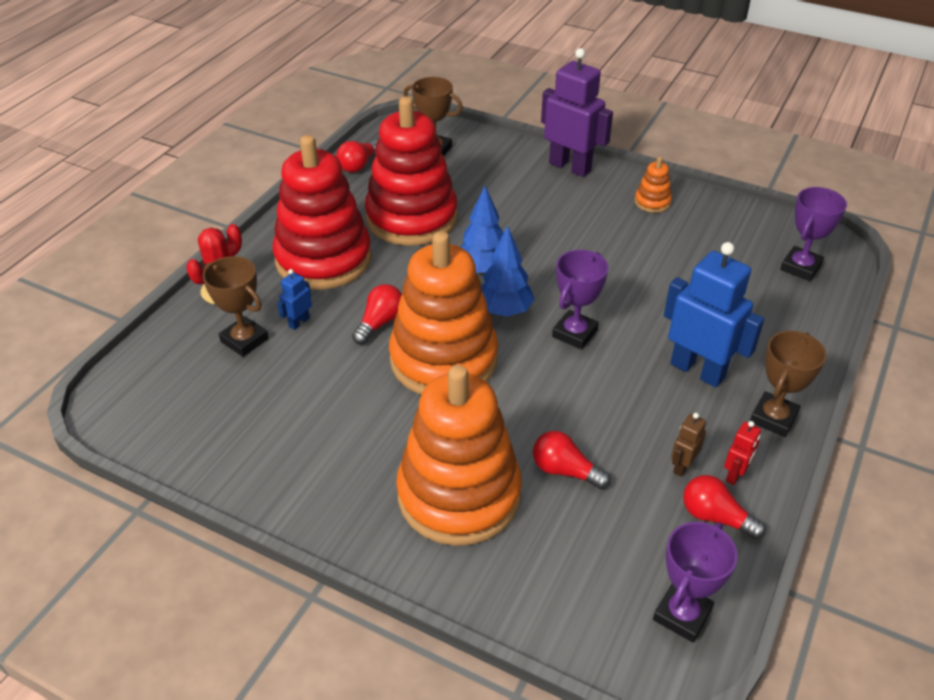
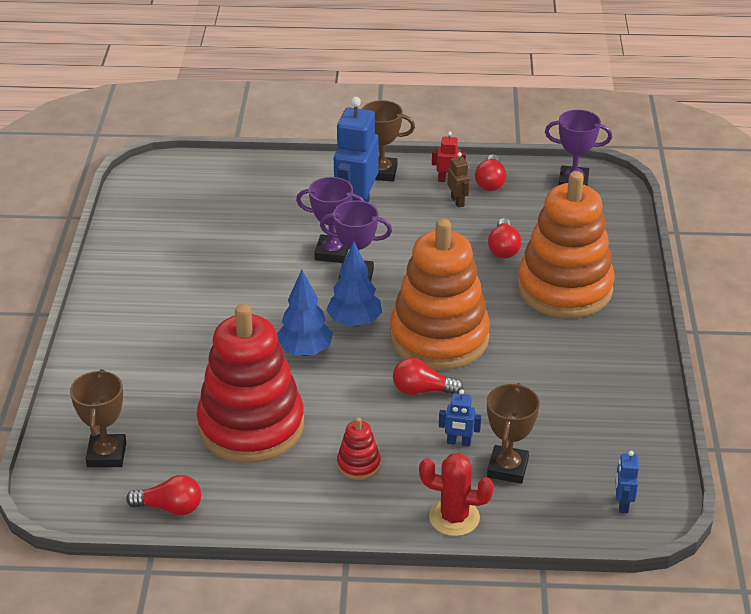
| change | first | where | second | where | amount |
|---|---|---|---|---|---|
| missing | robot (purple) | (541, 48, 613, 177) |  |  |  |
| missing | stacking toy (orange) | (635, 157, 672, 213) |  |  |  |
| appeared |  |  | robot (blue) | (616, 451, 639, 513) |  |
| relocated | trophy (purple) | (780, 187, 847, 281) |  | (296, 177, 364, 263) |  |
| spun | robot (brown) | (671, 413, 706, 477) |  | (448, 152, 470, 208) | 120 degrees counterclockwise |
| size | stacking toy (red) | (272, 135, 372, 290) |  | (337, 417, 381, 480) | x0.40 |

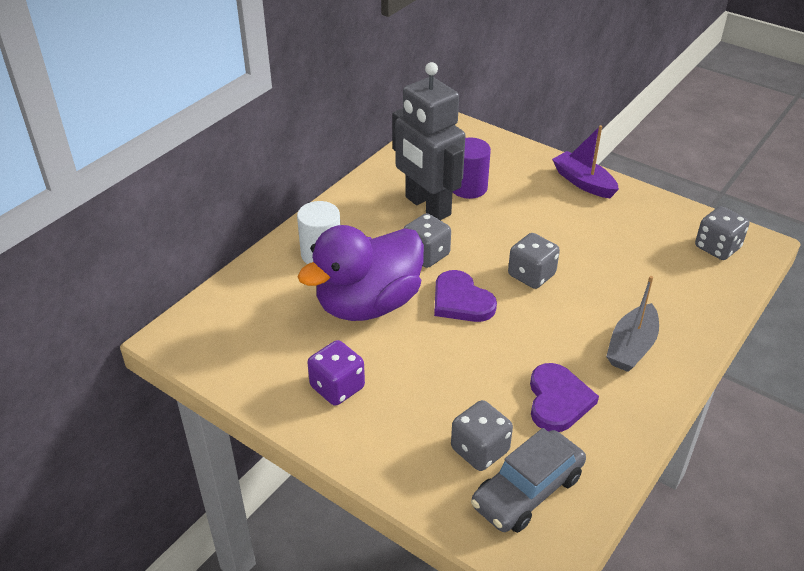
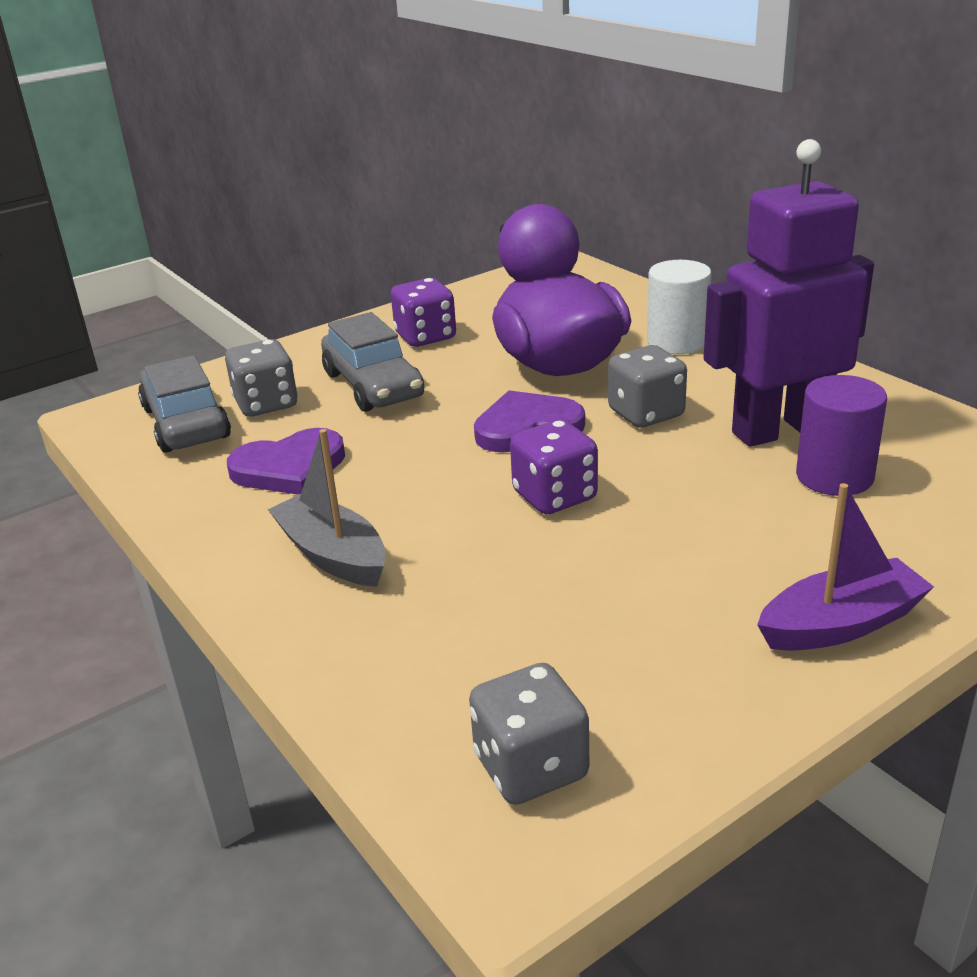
| change | first | where | second | where | amount |
|---|---|---|---|---|---|
| appeared |  |  | car (grey) | (321, 312, 424, 412) |  |
| colour | robot (grey) | (392, 62, 466, 220) | robot (purple) | (704, 139, 874, 447) |  |
| colour | dice (grey) | (508, 233, 560, 289) | dice (purple) | (510, 419, 598, 514) |  |
| spun | heart (purple) | (530, 363, 599, 432) |  | (227, 428, 345, 495) | 45 degrees counterclockwise |

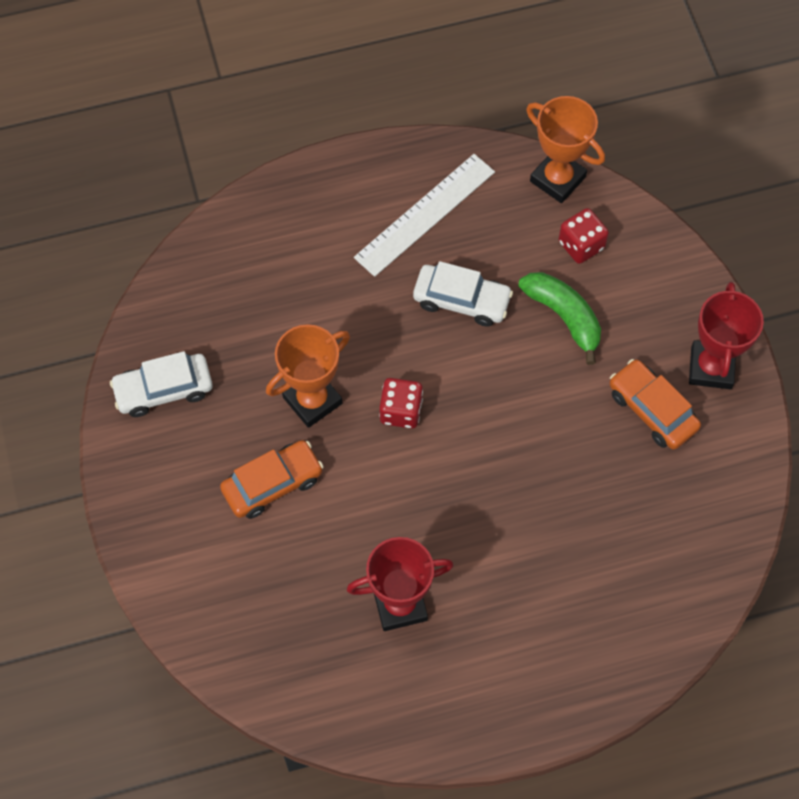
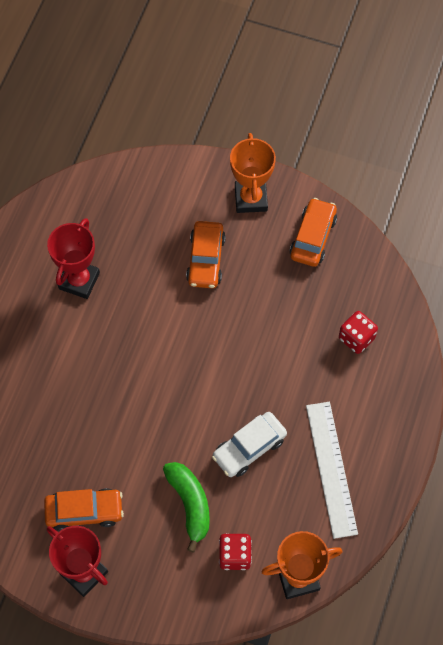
| change | first | where | second | where | amount |
|---|---|---|---|---|---|
| relocated | trophy (orange) | (266, 324, 350, 428) |  | (230, 133, 276, 213) |  |
| relocated | dice (red) | (379, 378, 423, 429) |  | (339, 311, 378, 354) |  |
| colour | car (white) | (110, 351, 213, 417) | car (orange) | (290, 198, 337, 267) |  |
| spun | banana (green) | (518, 272, 601, 365) |  | (163, 462, 210, 552) | 105 degrees counterclockwise |

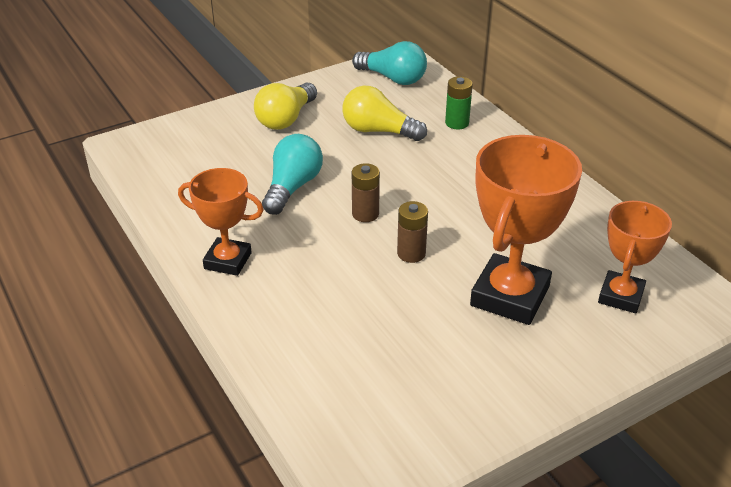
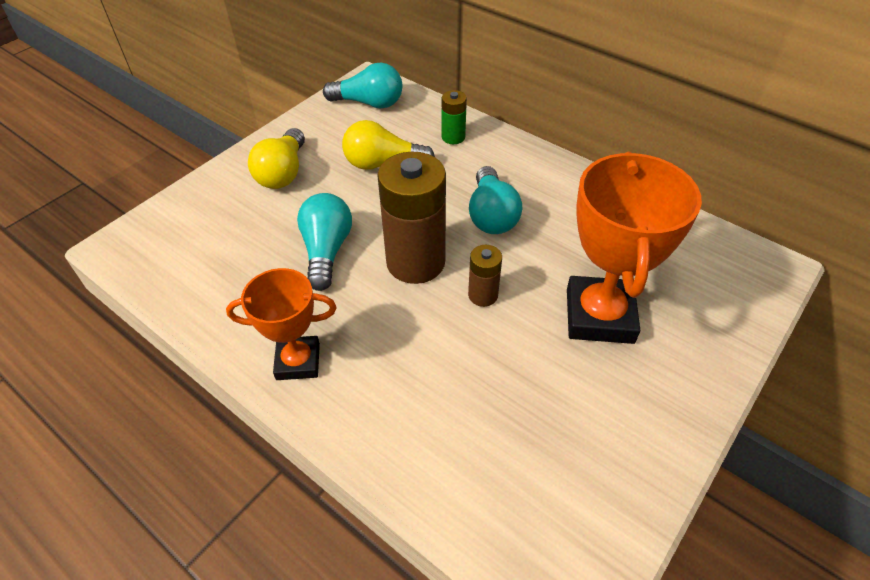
| change | first | where | second | where | amount |
|---|---|---|---|---|---|
| missing | trophy (orange) | (598, 201, 672, 313) |  |  |  |
| appeared |  |  | light bulb (turquoise) | (469, 166, 522, 234) |  |
| size | battery (brown) | (352, 163, 380, 222) |  | (377, 151, 446, 284) | x2.06 |

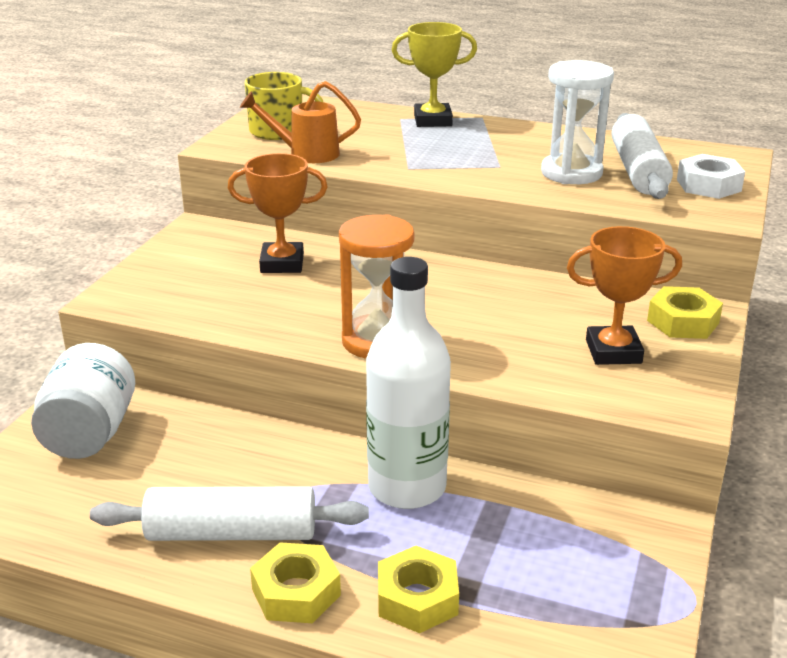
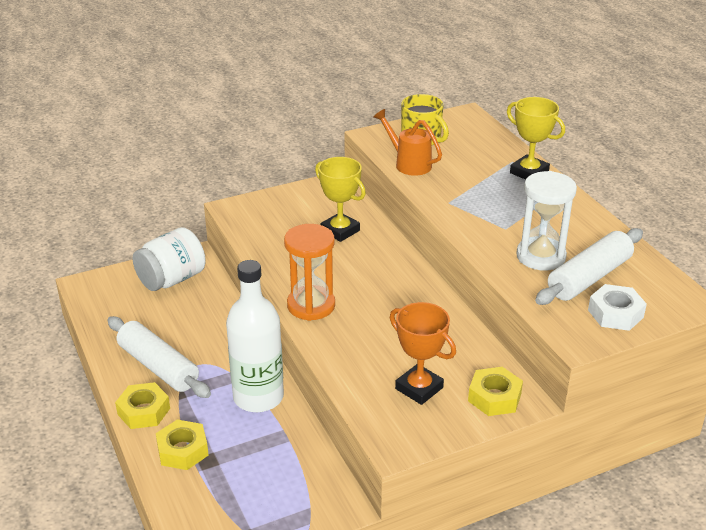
| change | first | where | second | where | amount |
|---|---|---|---|---|---|
| colour | trophy (orange) | (228, 153, 328, 273) | trophy (yellow) | (315, 157, 366, 242) |  |

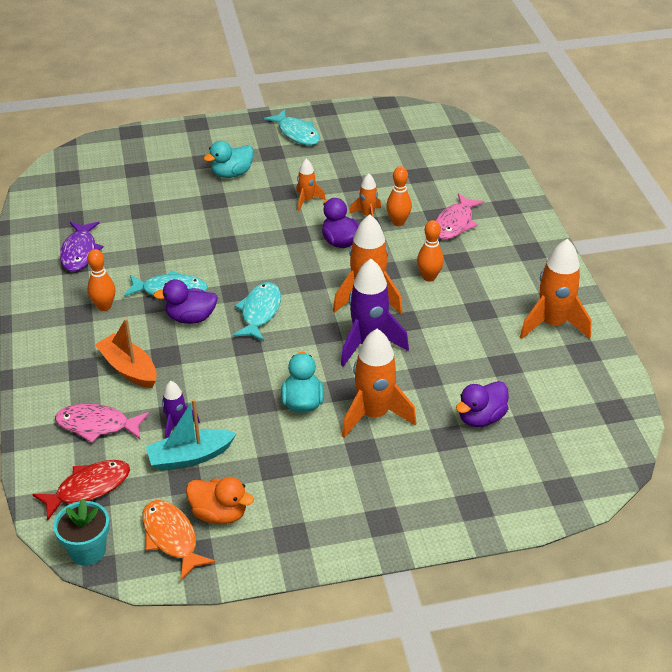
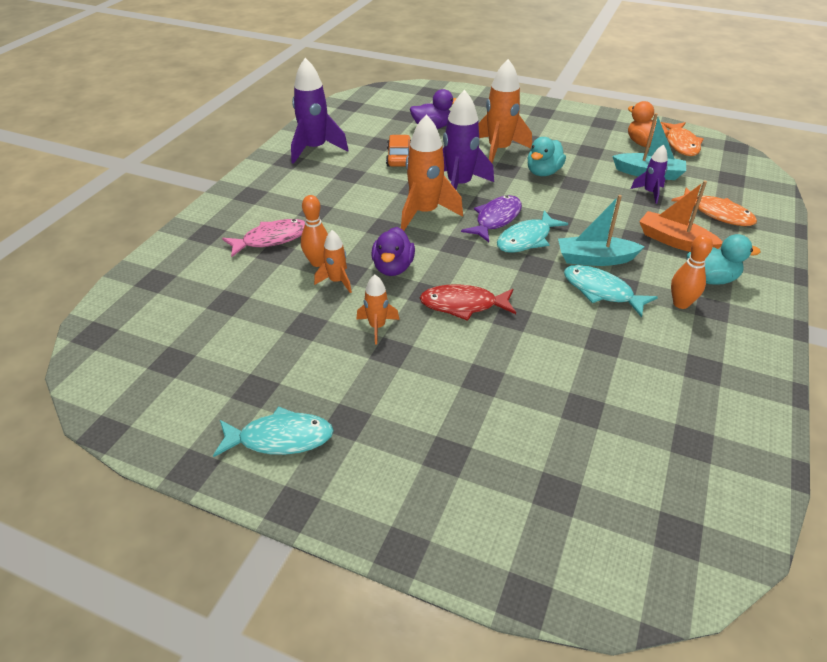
| change | first | where | second | where | amount |
|---|---|---|---|---|---|
| missing | flower pot (turquoise) | (53, 499, 110, 566) |  |  |  |
| missing | bowling pin (orange) | (417, 220, 444, 282) |  |  |  |
| appeared |  |  | car (orange) | (386, 135, 411, 167) |  |
| relocated | fish (red) | (32, 460, 130, 521) |  | (420, 284, 516, 321) |  |
| relocated | fish (purple) | (60, 222, 104, 272) |  | (461, 195, 522, 242) |  |
| relocated | duck (turquoise) | (204, 141, 254, 178) |  | (687, 234, 761, 285) |  |
| exchanged | duck (purple) | (153, 279, 218, 324) | boat (turquoise) | (558, 195, 644, 266) |  |
| colour | fish (pink) | (55, 404, 149, 443) | fish (orange) | (671, 188, 757, 226) |  |
| colour | rocket (orange) | (520, 239, 592, 339) | rocket (purple) | (291, 58, 348, 164) |  |
| spun | boat (orange) | (95, 318, 157, 388) |  | (639, 181, 723, 252) | 135 degrees clockwise |
| spun | fish (turquoise) | (264, 109, 320, 145) |  | (213, 406, 334, 457) | 90 degrees clockwise |

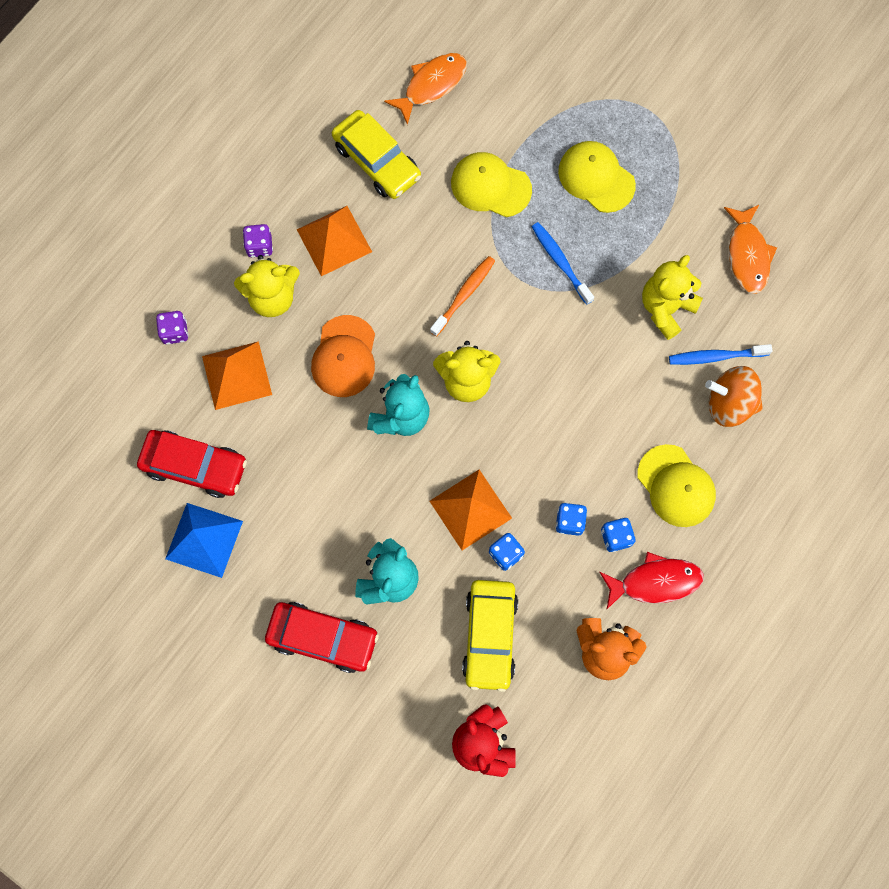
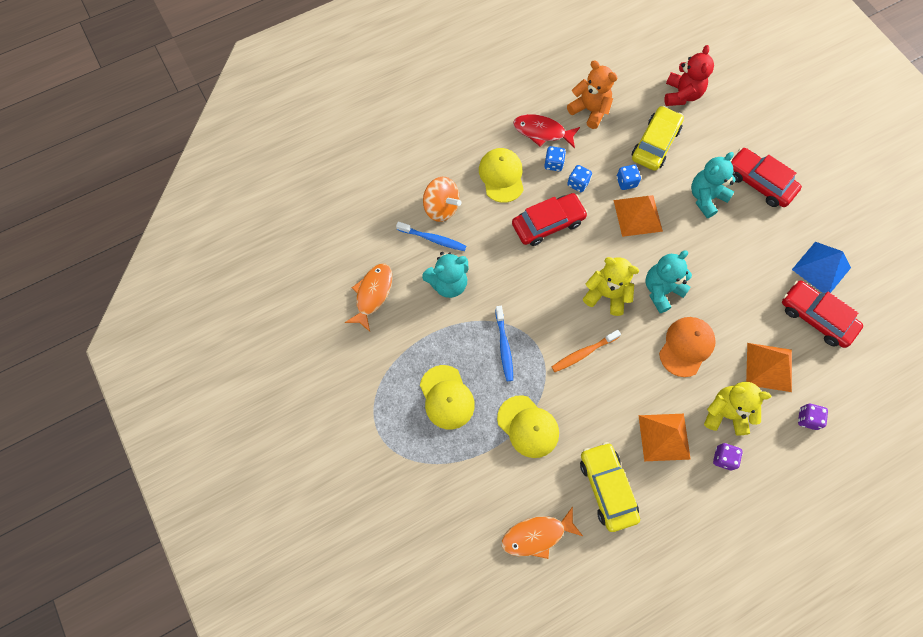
| change | first | where | second | where | amount |
|---|---|---|---|---|---|
| appeared |  |  | car (red) | (512, 193, 588, 246) |  |
| colour | teddy bear (yellow) | (642, 255, 703, 340) | teddy bear (turquoise) | (422, 252, 468, 298) |  |

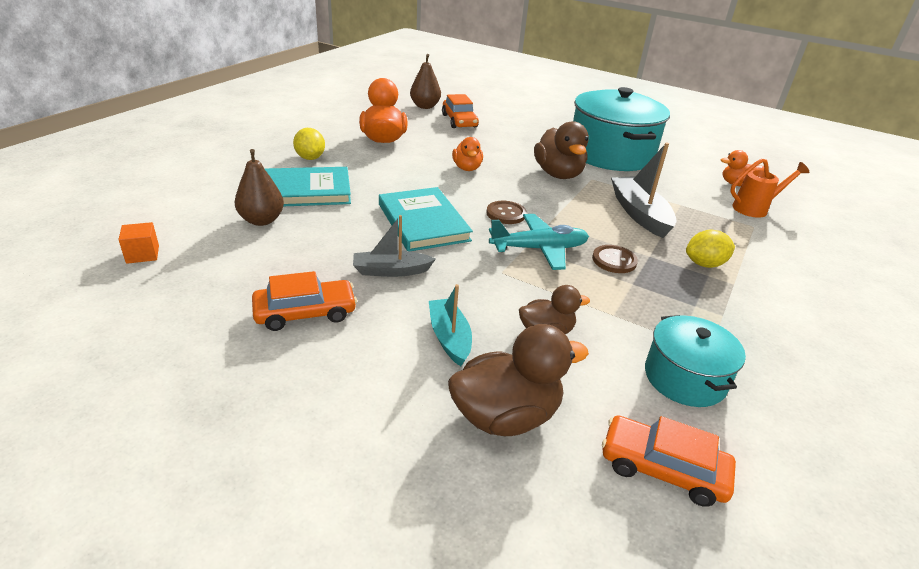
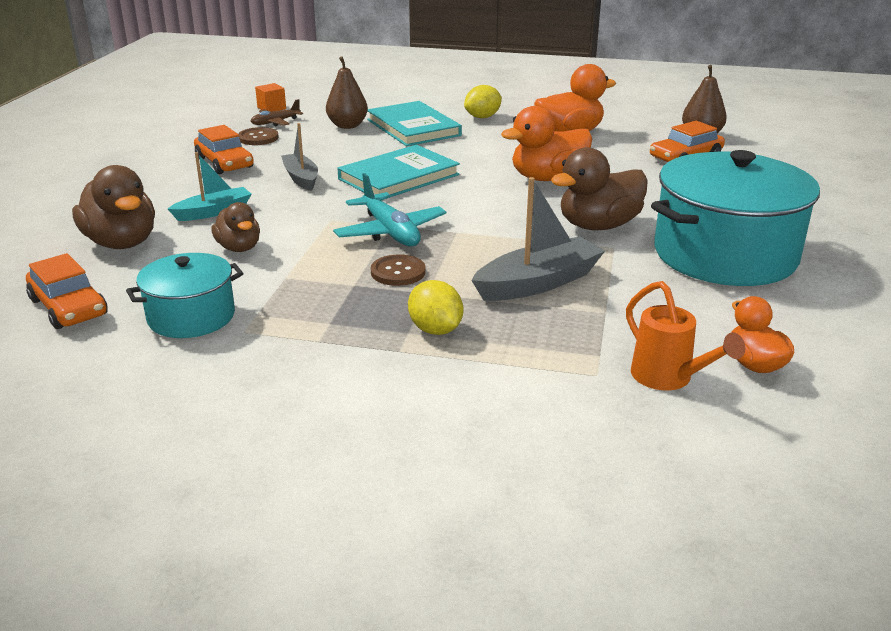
| change | first | where | second | where | amount |
|---|---|---|---|---|---|
| appeared |  |  | plane (brown) | (250, 99, 303, 126) |  |
| relocated | button (brown) | (486, 201, 526, 224) |  | (238, 127, 279, 145) |  |
| spun | car (orange) | (602, 415, 736, 507) |  | (26, 253, 108, 329) | 135 degrees clockwise |
| size | duck (orange) | (452, 137, 483, 171) |  | (501, 106, 592, 181) | x1.65 |

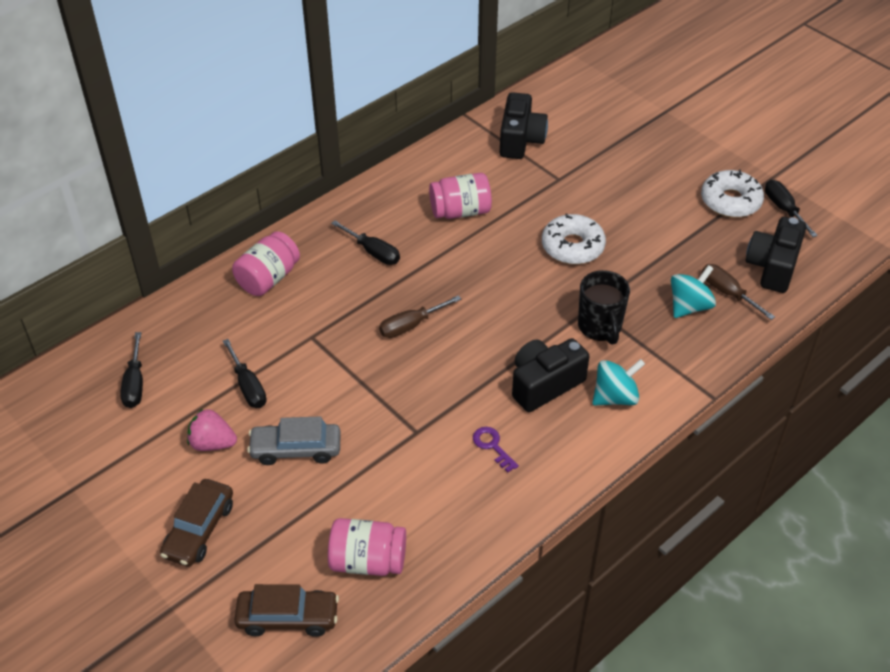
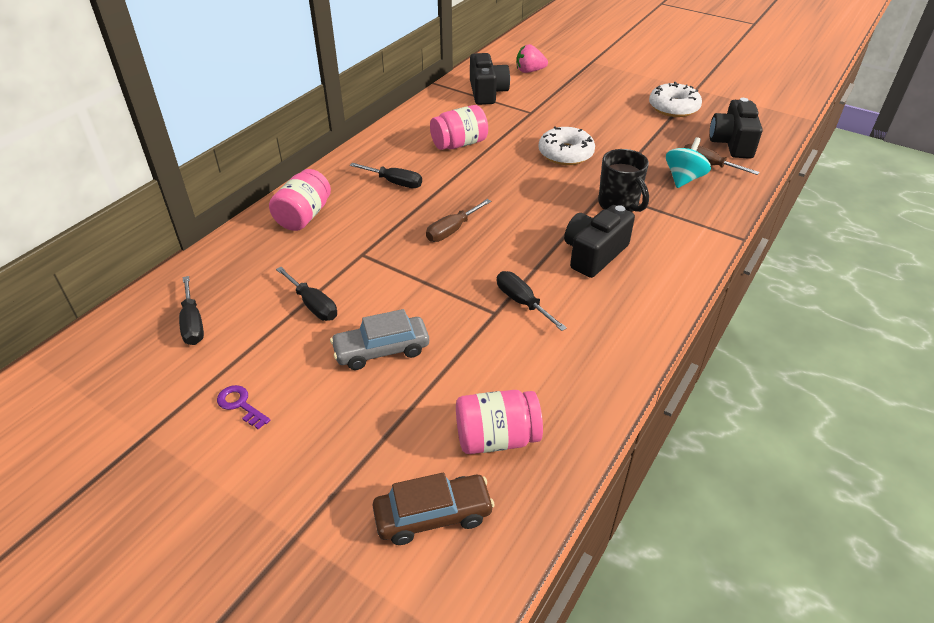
| change | first | where | second | where | amount |
|---|---|---|---|---|---|
| missing | car (brown) | (160, 479, 233, 567) |  |  |  |
| missing | spinning top (turquoise) | (592, 359, 645, 405) |  |  |  |
| relocated | strawberry (pink) | (187, 409, 237, 451) |  | (517, 44, 548, 73) |  |
| relocated | key (purple) | (473, 427, 519, 472) |  | (217, 385, 271, 429) |  |
| relocated | screwdriver (black) | (765, 180, 818, 237) |  | (497, 271, 567, 331) |  |

